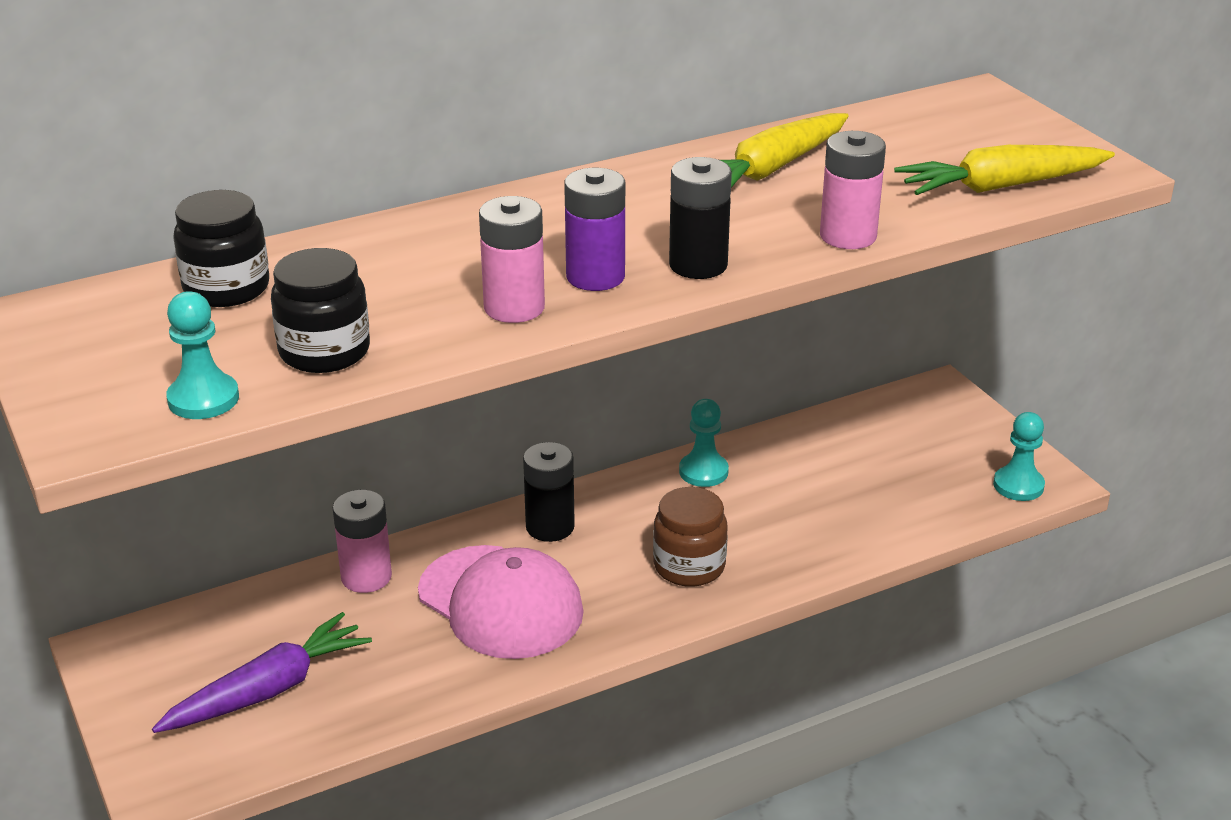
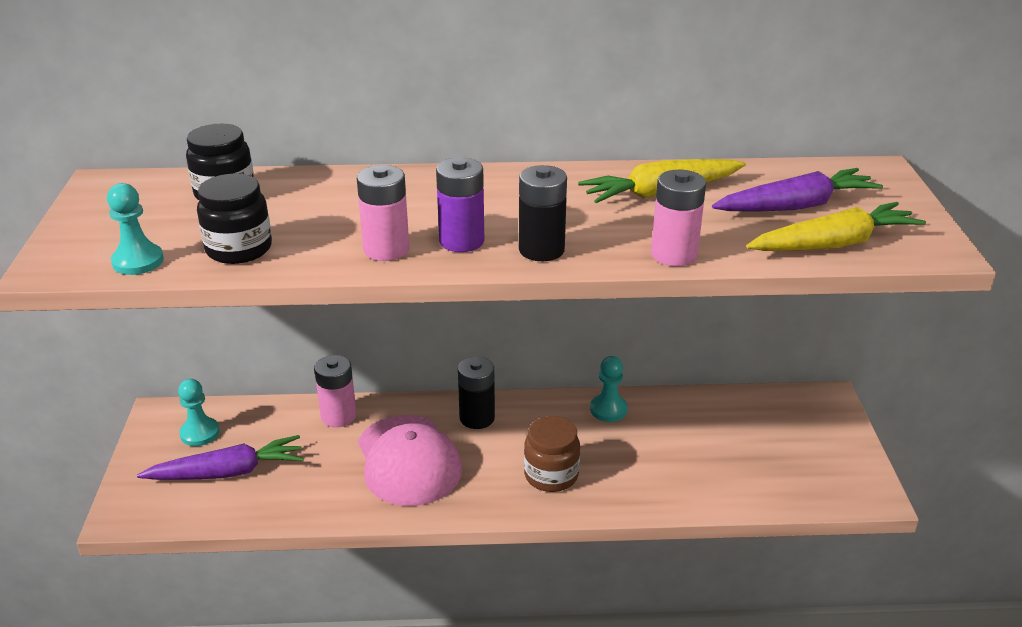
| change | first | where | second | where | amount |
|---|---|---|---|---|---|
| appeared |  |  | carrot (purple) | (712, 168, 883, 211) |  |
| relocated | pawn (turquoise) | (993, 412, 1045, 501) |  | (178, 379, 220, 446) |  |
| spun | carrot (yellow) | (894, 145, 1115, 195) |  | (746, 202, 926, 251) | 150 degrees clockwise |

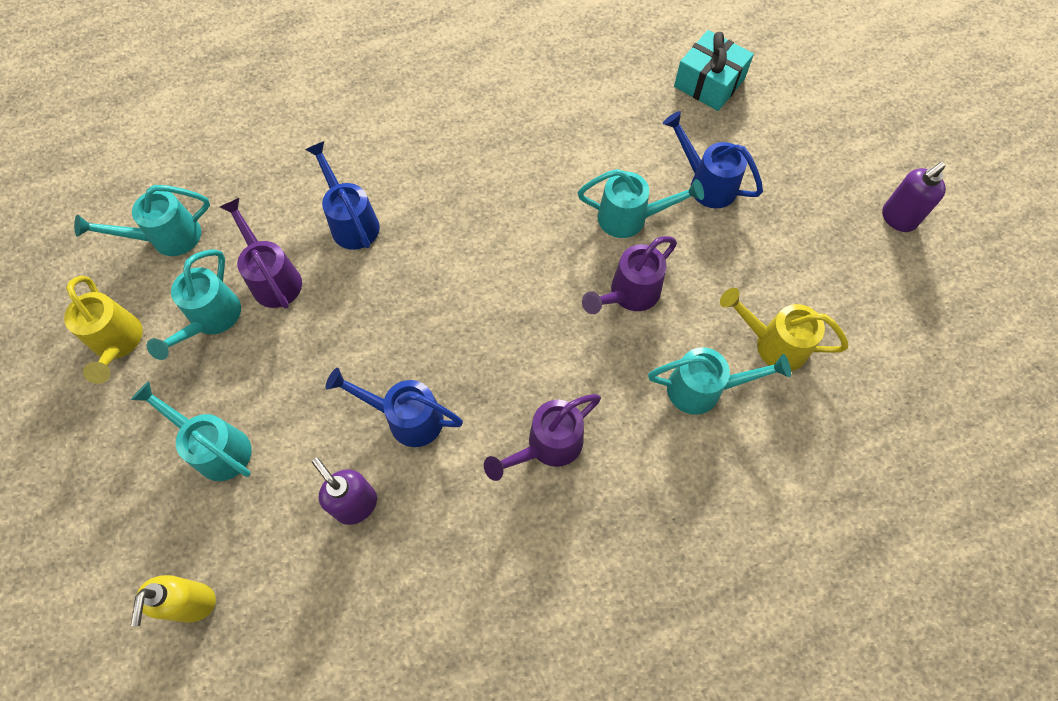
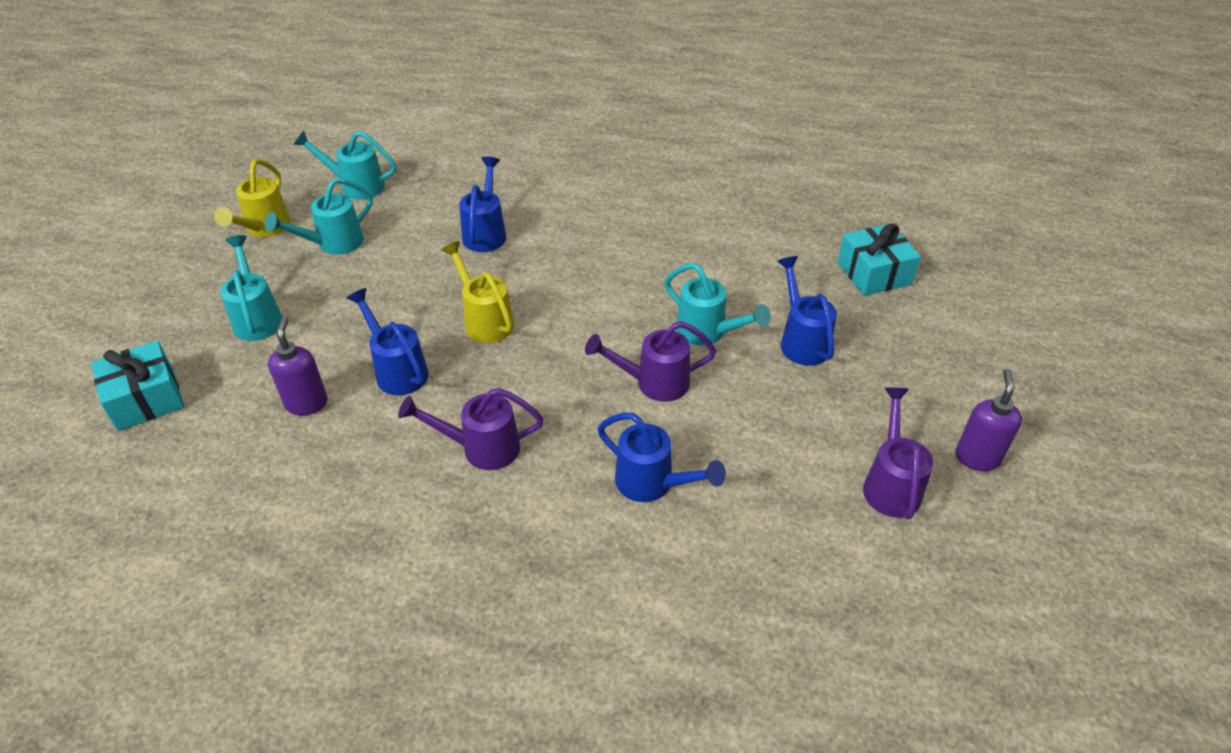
| change | first | where | second | where | amount |
|---|---|---|---|---|---|
| relocated | watering can (purple) | (220, 198, 302, 309) |  | (863, 387, 933, 519) |  |
| relocated | watering can (yellow) | (720, 288, 848, 371) |  | (441, 241, 514, 343) |  |
| exchanged | soap dispenser (yellow) | (131, 575, 216, 626) | gift (turquoise) | (91, 341, 184, 431) |  |
| colour | watering can (turquoise) | (648, 347, 791, 415) | watering can (blue) | (597, 413, 726, 502) |  |
| spun | soap dispenser (purple) | (882, 162, 946, 232) |  | (955, 369, 1022, 471) | 105 degrees clockwise |

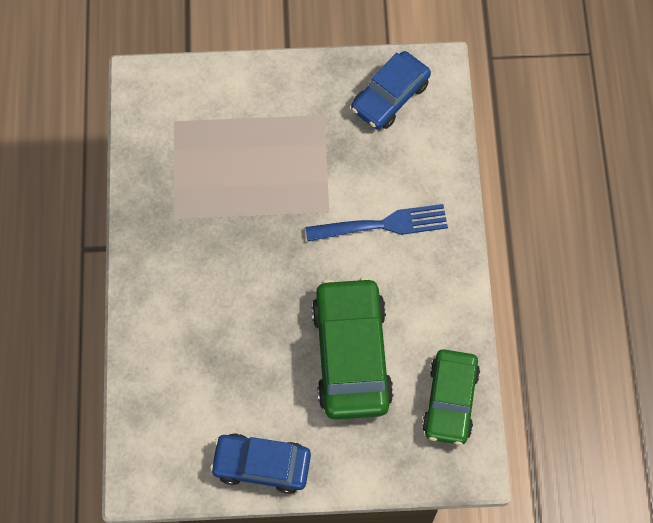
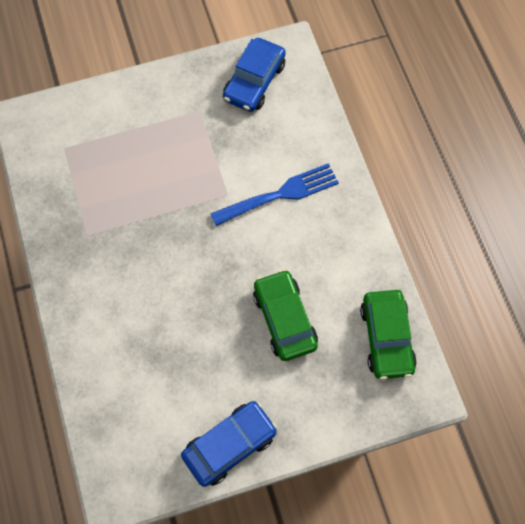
| change | first | where | second | where | amount |
|---|---|---|---|---|---|
| spun | car (blue) | (210, 433, 311, 494) |  | (181, 401, 277, 487) | 150 degrees clockwise |
| size | car (green) | (312, 277, 394, 420) |  | (253, 269, 318, 361) | x0.66 |

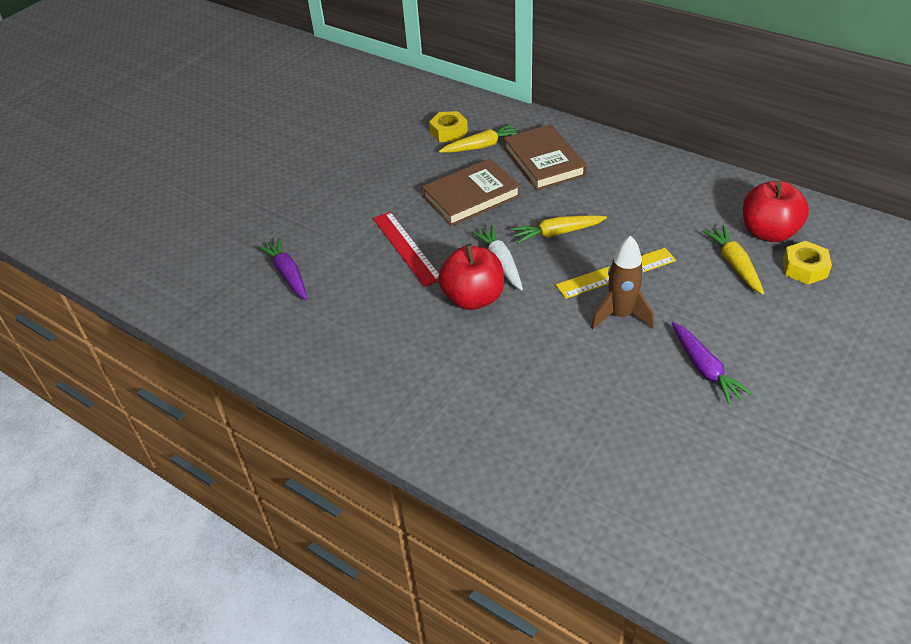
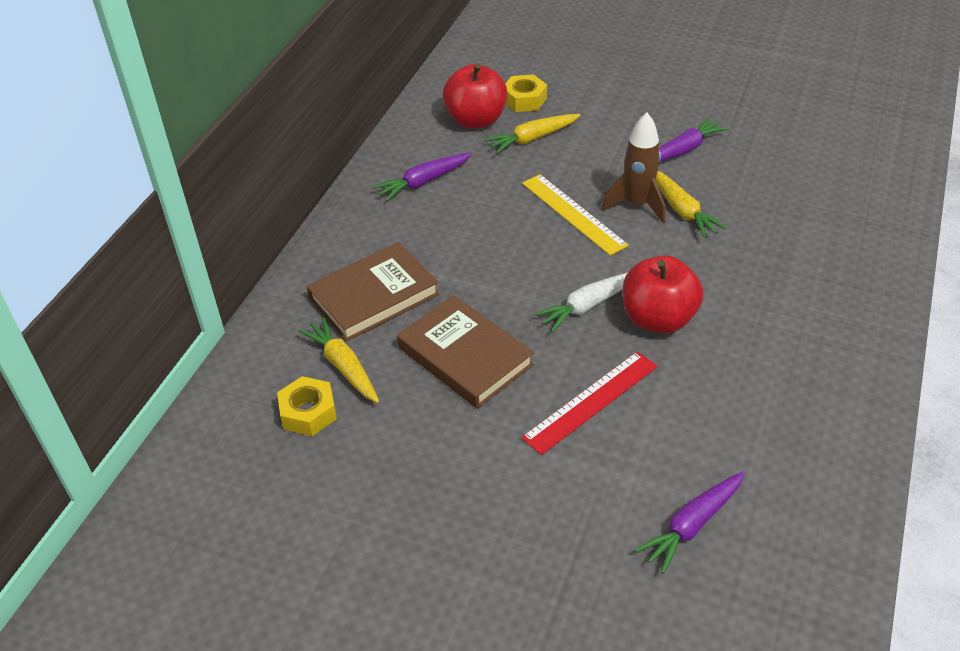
| change | first | where | second | where | amount |
|---|---|---|---|---|---|
| appeared |  |  | carrot (purple) | (373, 153, 472, 201) |  |
| relocated | carrot (yellow) | (511, 215, 607, 243) |  | (655, 171, 727, 238) |  |

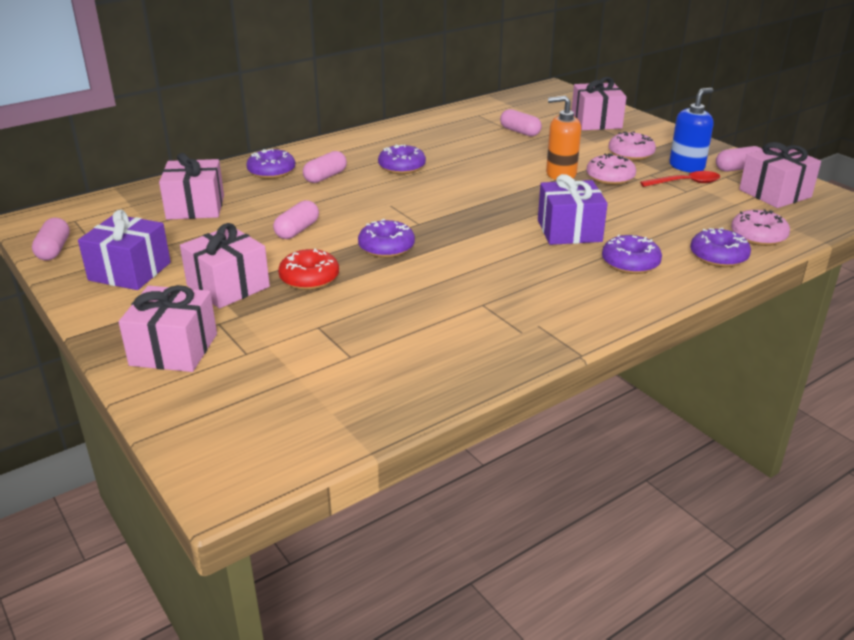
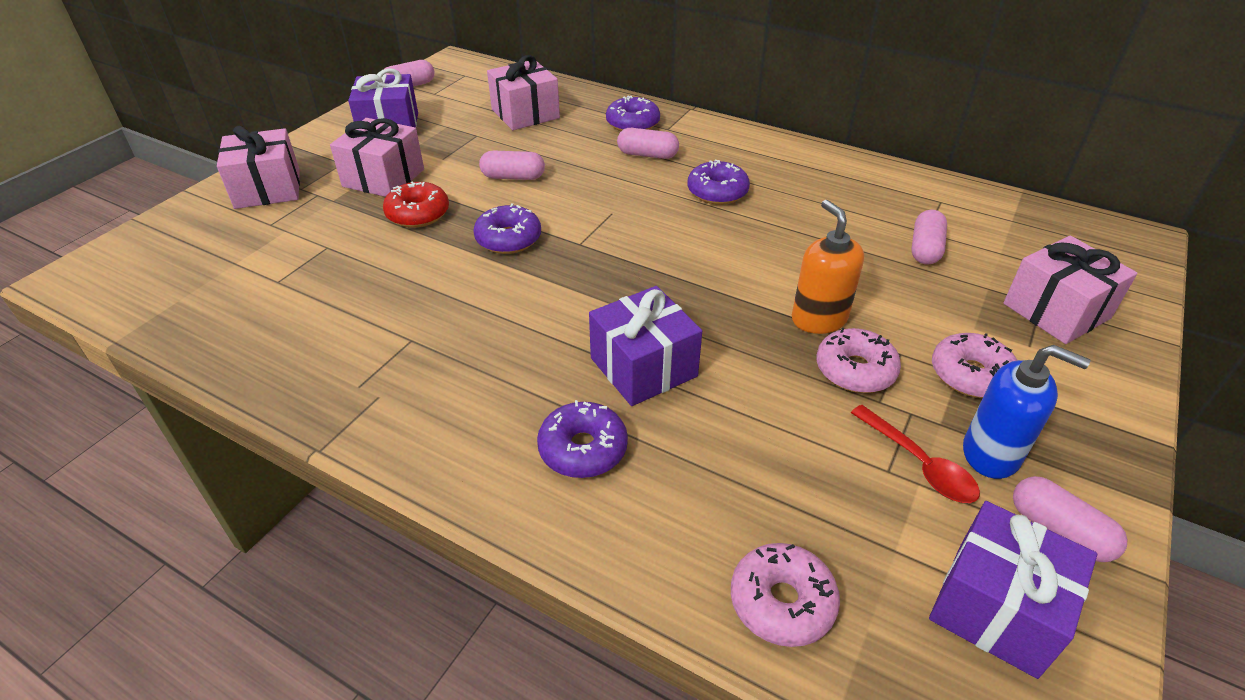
| change | first | where | second | where | amount |
|---|---|---|---|---|---|
| missing | donut (purple) | (690, 227, 751, 267) |  |  |  |
| colour | gift (pink) | (739, 142, 821, 208) | gift (purple) | (929, 501, 1097, 679) |  |

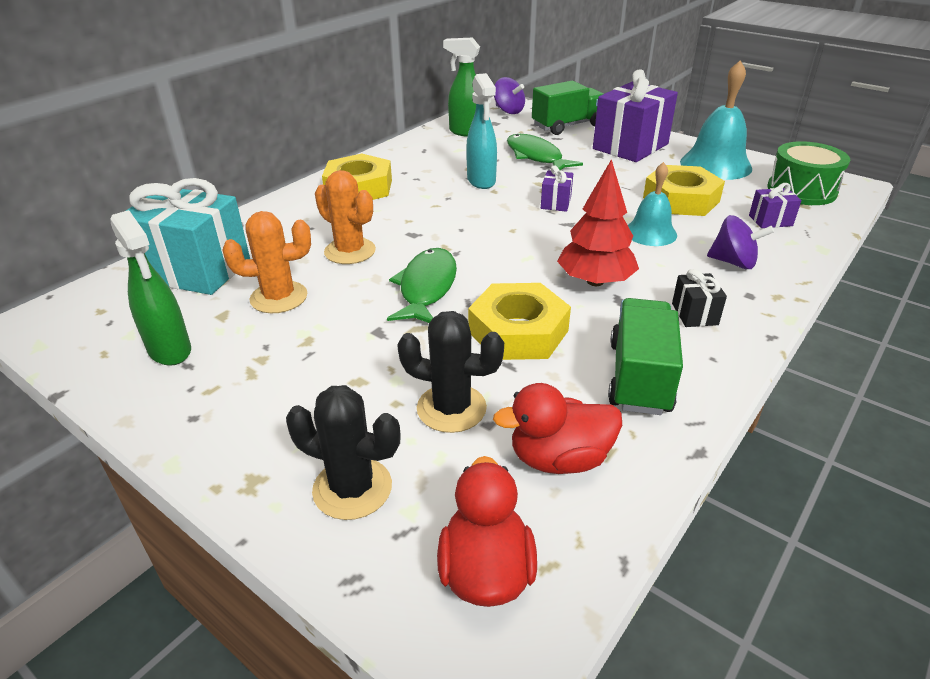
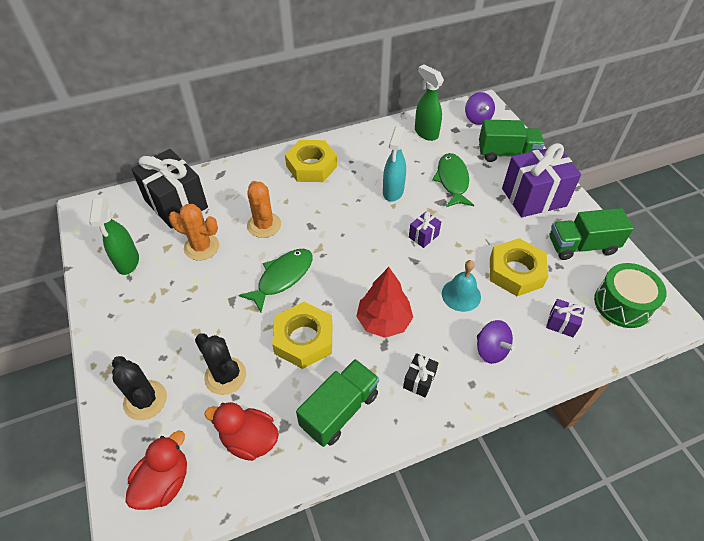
| change | first | where | second | where | amount |
|---|---|---|---|---|---|
| exchanged | bell (turquoise) | (680, 60, 752, 180) | truck (green) | (549, 208, 634, 260) |  |
| colour | gift (turquoise) | (126, 178, 250, 295) | gift (black) | (131, 149, 208, 229) |  |

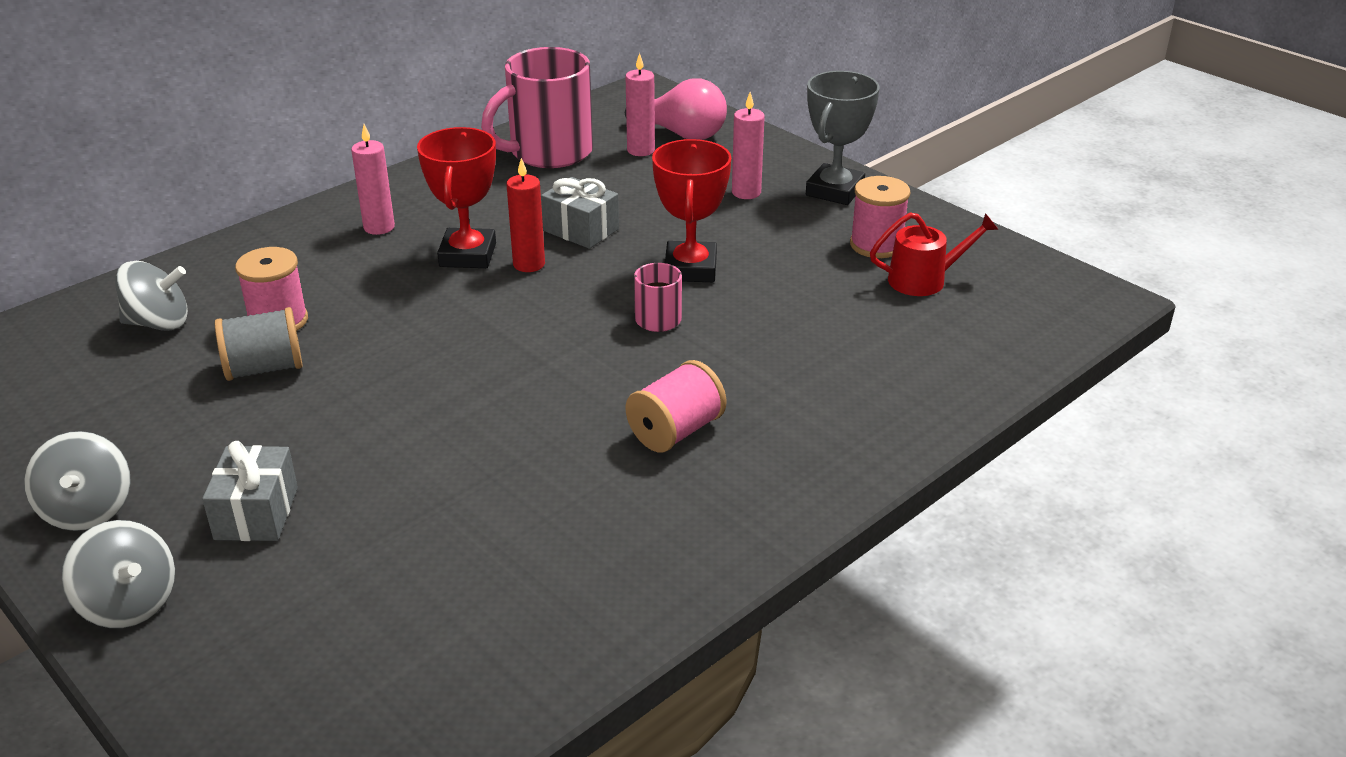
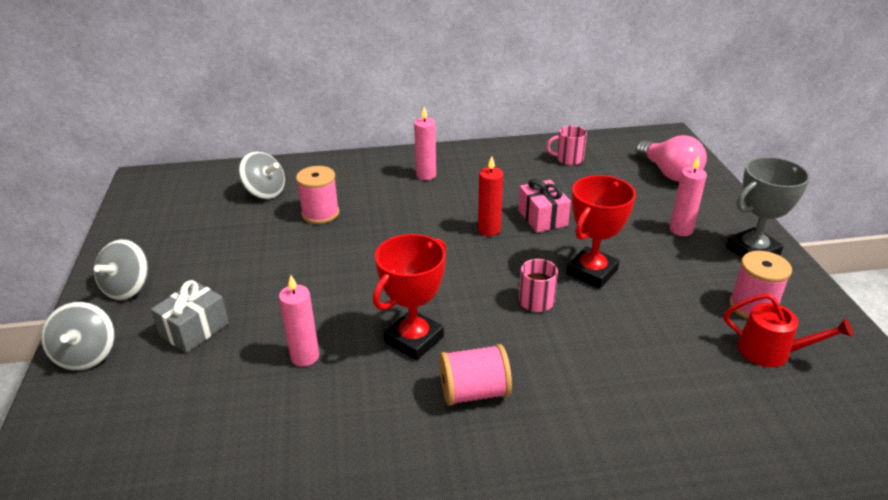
| change | first | where | second | where | amount |
|---|---|---|---|---|---|
| missing | spool (grey) | (215, 307, 303, 381) |  |  |  |
| relocated | trophy (red) | (417, 127, 496, 268) |  | (373, 234, 446, 360) |  |
| relocated | candle (pink) | (626, 53, 655, 156) |  | (279, 275, 319, 367) |  |
| colour | gift (grey) | (541, 177, 619, 249) | gift (pink) | (518, 179, 571, 233) |  |
| size | mug (pink) | (481, 47, 593, 168) |  | (546, 126, 587, 165) | x0.47 |

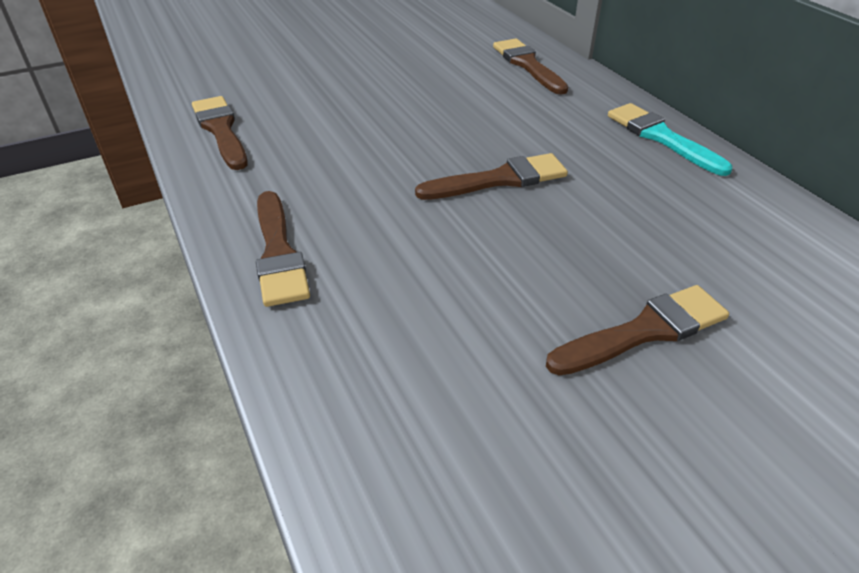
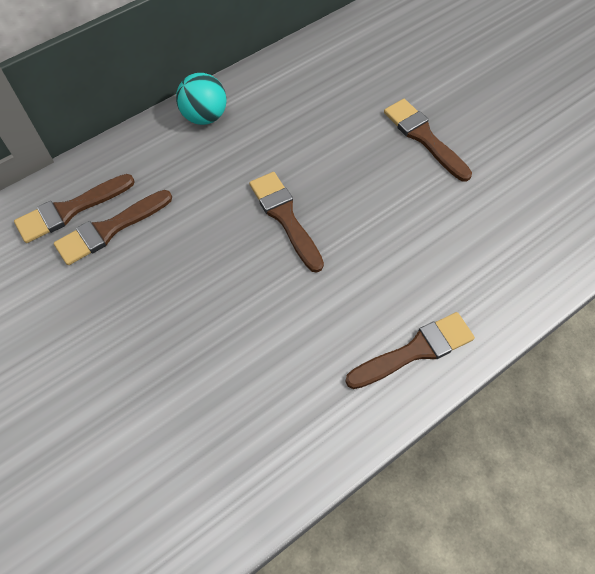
| change | first | where | second | where | amount |
|---|---|---|---|---|---|
| relocated | brush (brown) | (192, 96, 248, 170) |  | (54, 190, 172, 265) |  |
| exchanged | brush (turquoise) | (608, 103, 732, 176) | ball (turquoise) | (176, 73, 227, 125) |  |

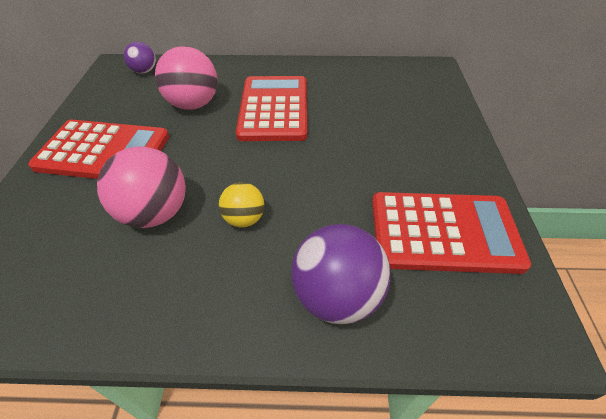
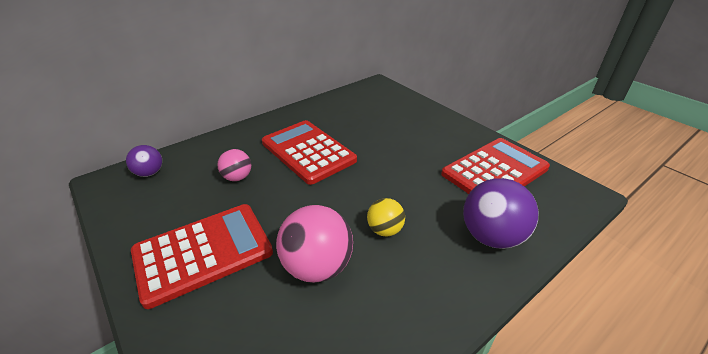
| change | first | where | second | where | amount |
|---|---|---|---|---|---|
| size | ball (pink) | (155, 46, 218, 110) |  | (217, 149, 251, 181) | x0.57 |

